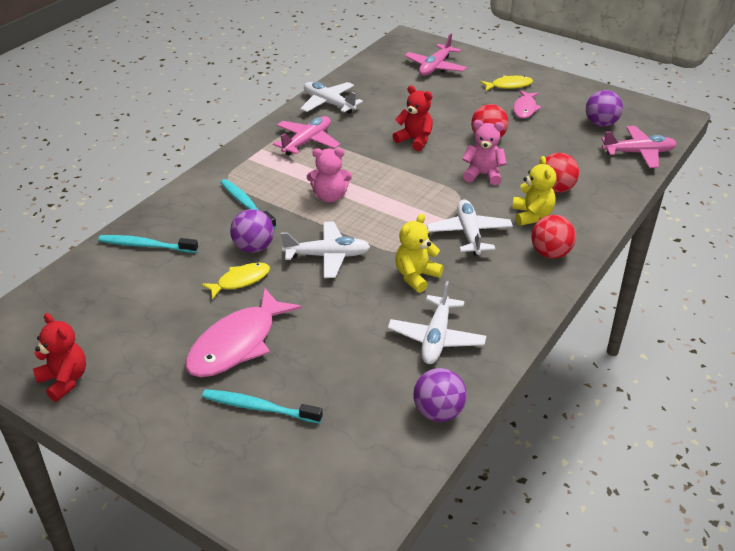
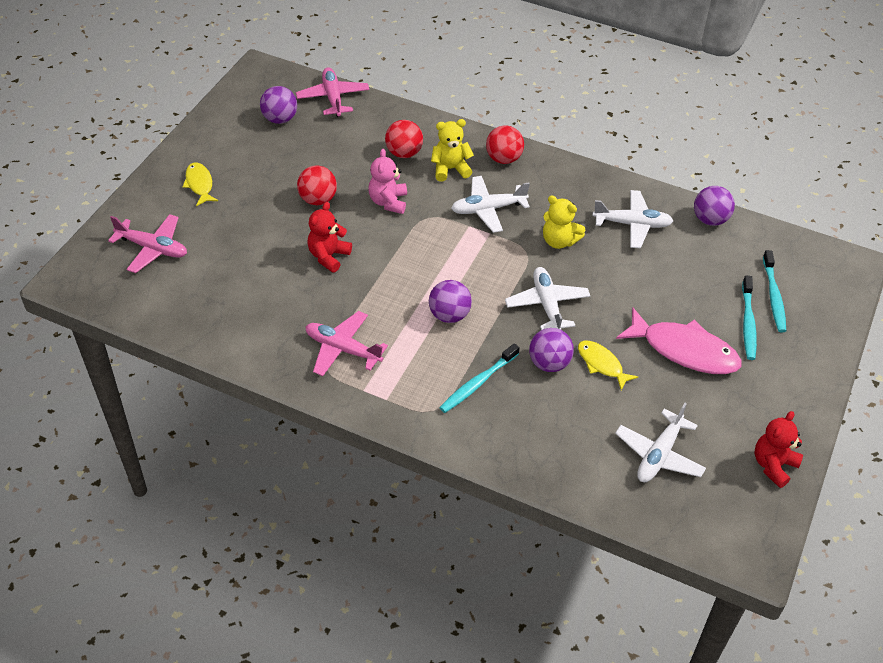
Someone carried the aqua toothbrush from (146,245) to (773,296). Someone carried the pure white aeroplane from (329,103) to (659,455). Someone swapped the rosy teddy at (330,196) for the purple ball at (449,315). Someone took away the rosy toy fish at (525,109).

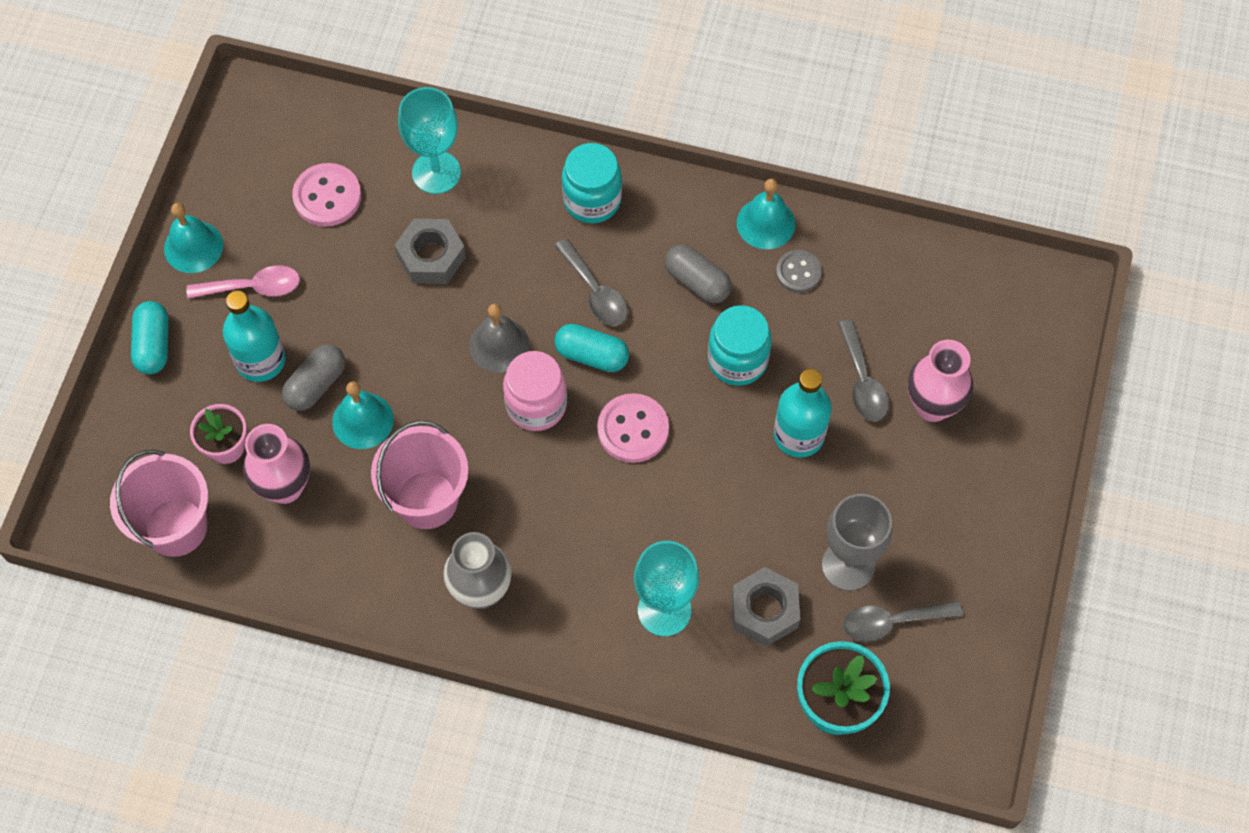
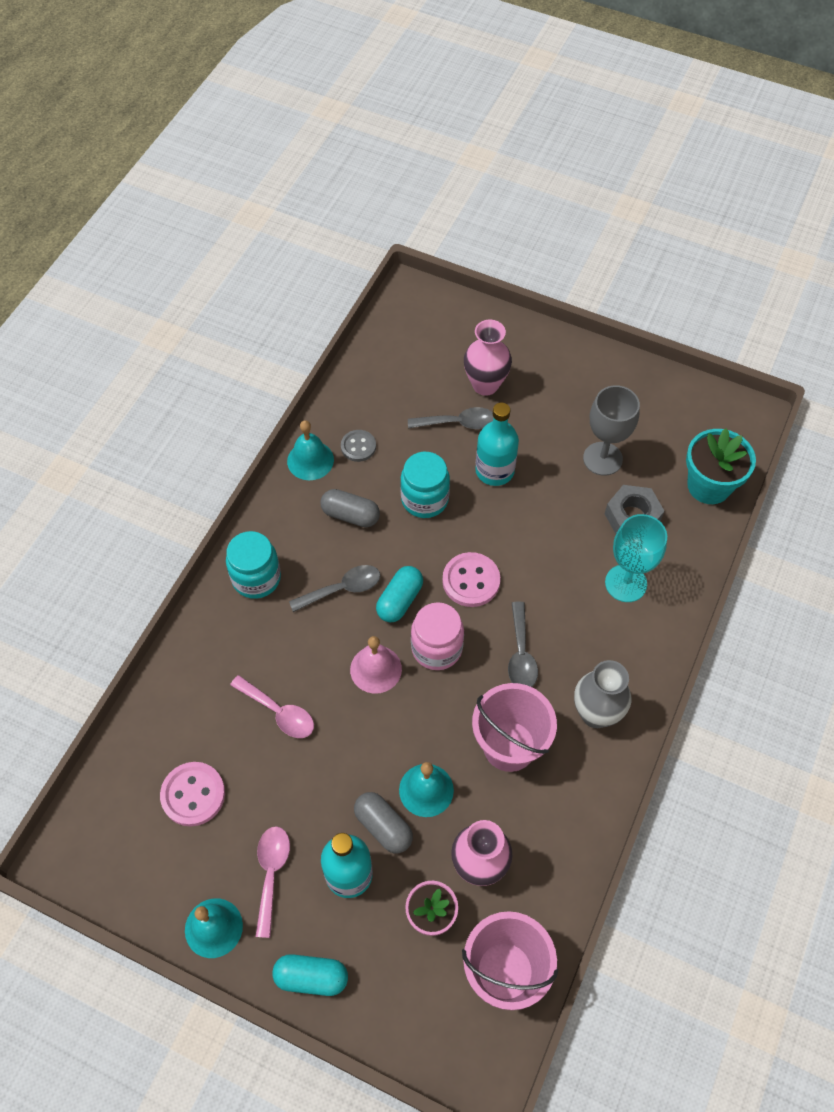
Someone swapped the ash-grey nut at (431,257) for the rosy tablespoon at (278,712). Someone took away the aqua goblet at (436,172). Someone repainted the ash-grey hand bell at (499,345), which became the rosy hand bell at (376,669). Someone rotated the ash-grey pill shape at (697,282) by 60 degrees clockwise. Someone carried the ash-grey tablespoon from (892,621) to (521,654).

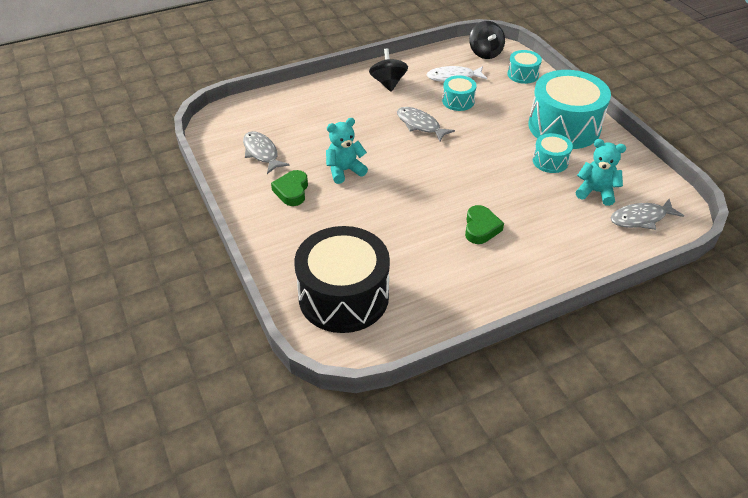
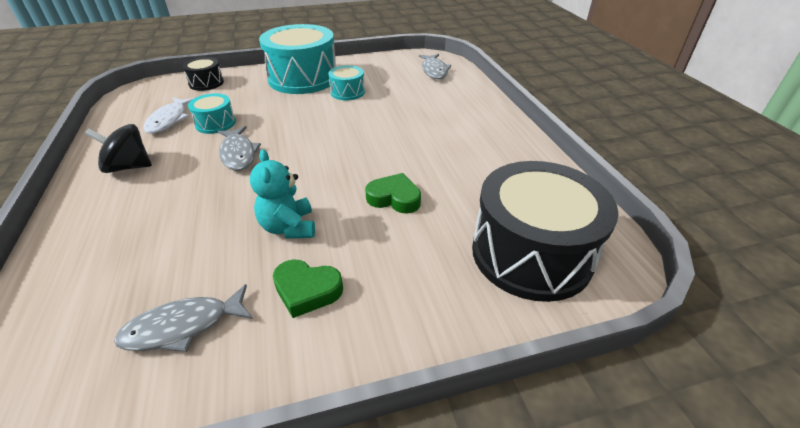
Someone rotated the ash-grey toy fish at (420,125) by 75 degrees counterclockwise. Someone carried the green love heart from (481,228) to (394,198). Someone took away the jet-black spinning top at (485,53). Someone repainted the aqua drum at (523,74), which became the jet-black drum at (206,83). Someone took away the aqua teddy at (596,192).

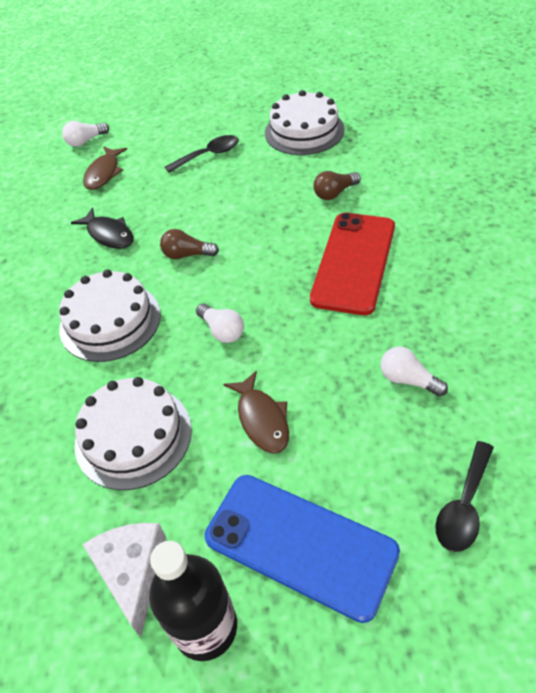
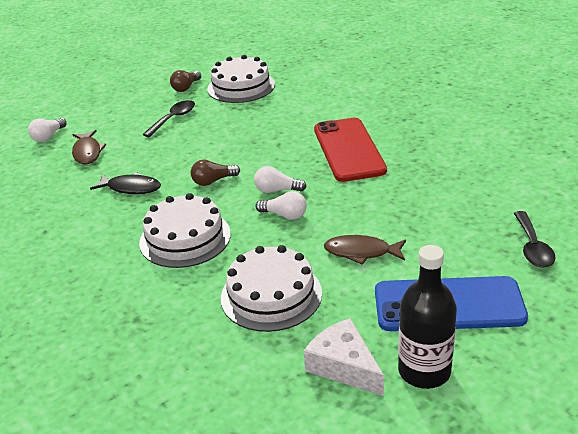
Someone rotated the dark brown toy fish at (262,419) by 150 degrees clockwise. Someone carried the dark brown lightbulb from (334,193) to (186,87). Someone carried the pure white lightbulb from (408,380) to (277,190).

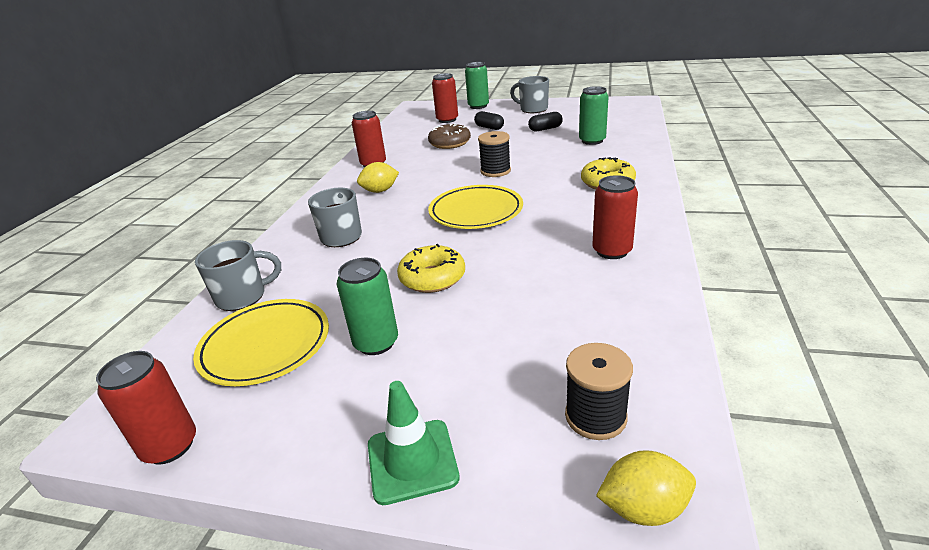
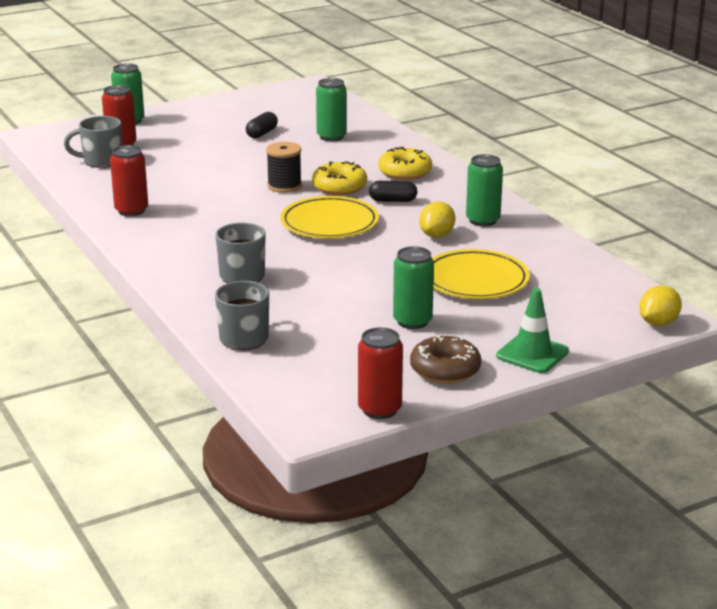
Someone carried the bright yellow dinner plate from (265,346) to (475,280). Someone carried the bright yellow toy lemon from (380,191) to (437,235). Someone carried the bright yellow doughnut from (432,278) to (339,187). Someone carried the dark brown doughnut from (450,143) to (445,370). Someone carried the jet-black pill shape from (489,127) to (393,200). Someone carried the ash-grey mug from (533,109) to (101,161). Someone took away the jet-black bobbin at (595,416). Someone repainted the scarlet can at (612,251), which became the green can at (483,220).

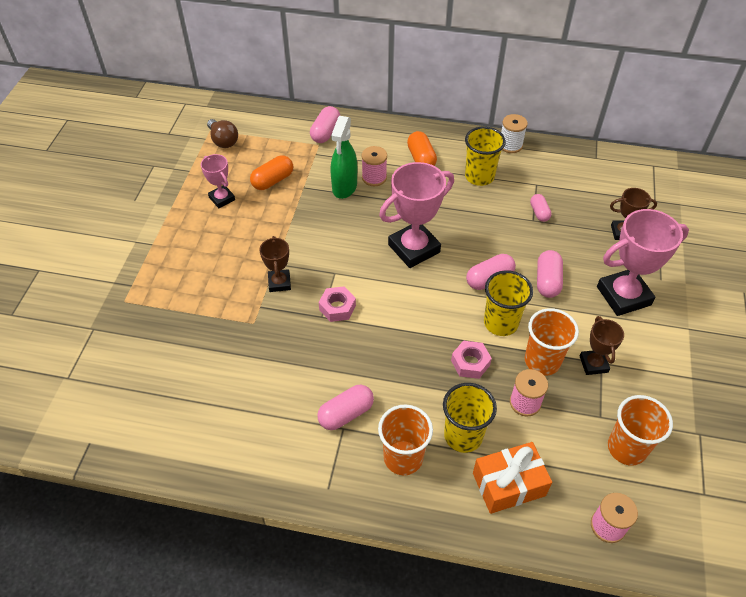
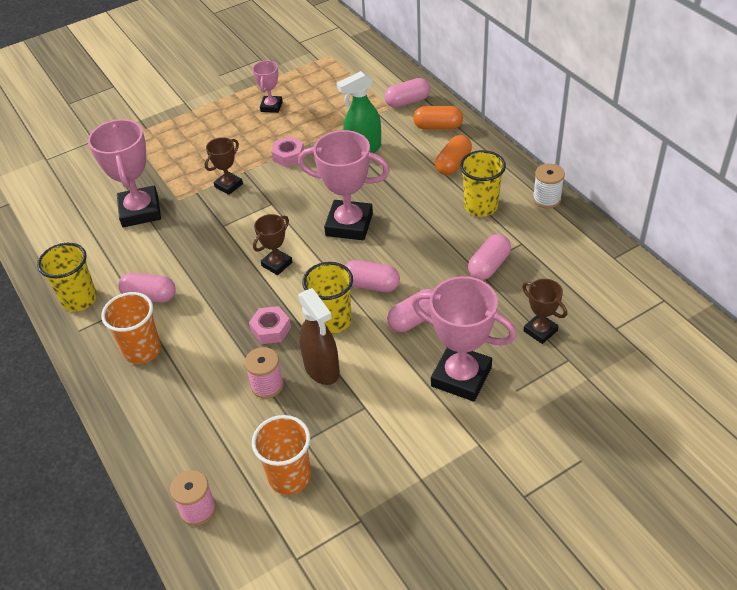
Someone took away the dark brown lightbulb at (223,141). Someone carried the bright orange pill shape from (273,180) to (438,127). Someone carried the rosy nut from (337,307) to (288,156). Someone took away the rosy bobbin at (374,178). Someone carried the bright yellow cup from (463,436) to (79,299). Someone took away the bright orange present at (508,484). Someone swapped the bright orange cup at (542,361) for the dark brown spray cleaner at (322,369). Someone scaled the rosy pill shape at (539,213) by 1.53. Someone carried the dark brown trophy from (593,364) to (277,264). Someone put down the rosy trophy at (140,211).

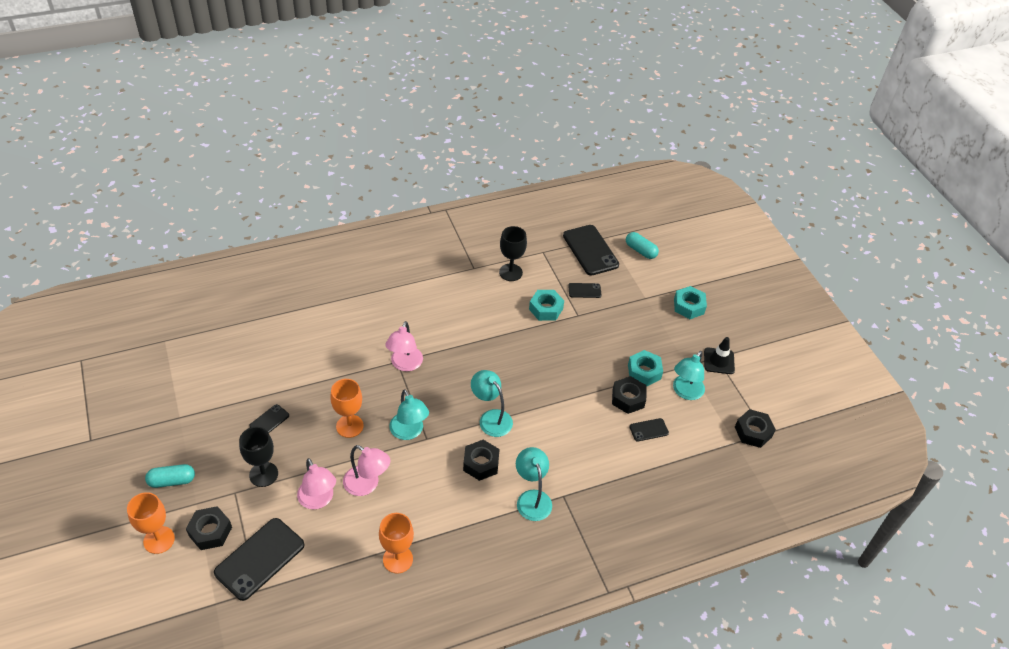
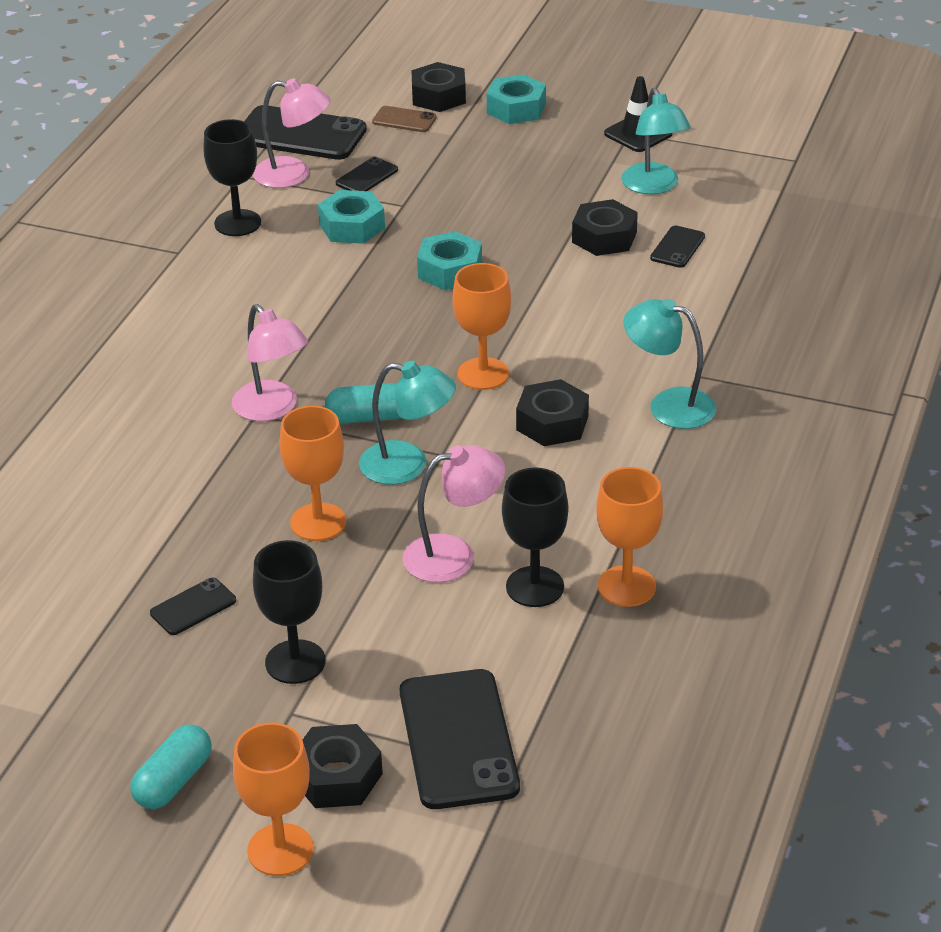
Someone rotated the jet-black smartphone at (269,421) by 60 degrees clockwise. Someone carried the rosy lamp from (318,500) to (293,174). Someone swapped the aqua lamp at (491,418) for the bright orange goblet at (483,374). Someone carried the aqua pill shape from (640,251) to (369,417). Someone carried the aqua nut from (644,372) to (450,270). Someone carried the jet-black nut from (753,432) to (439,96). Someone put down the dark brown smartphone at (404,120). Someone put down the jet-black goblet at (535,587).

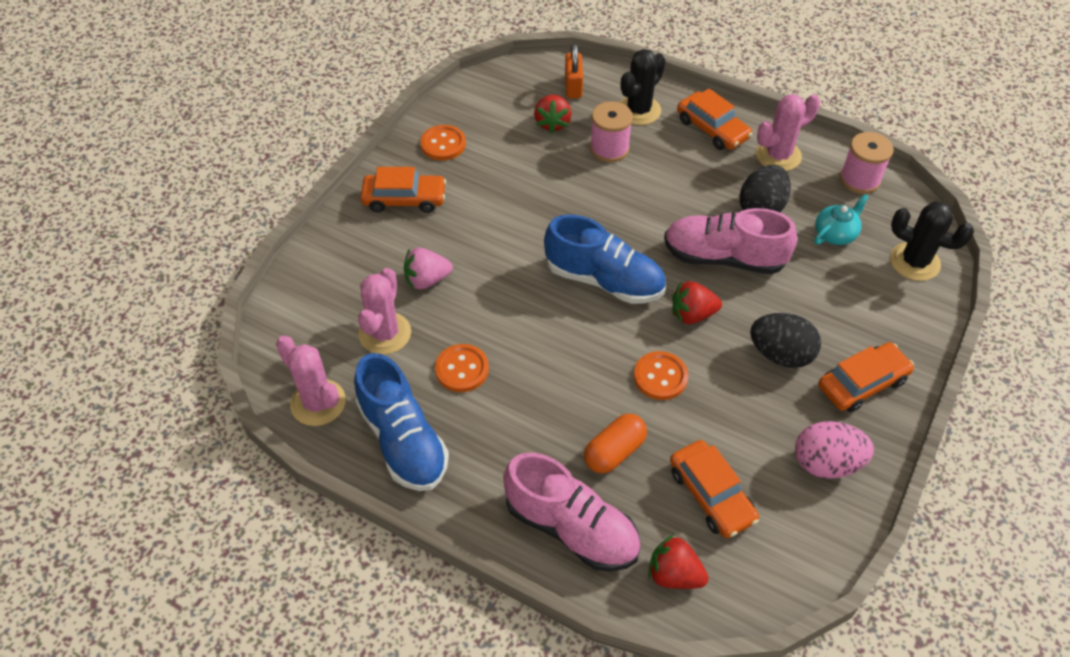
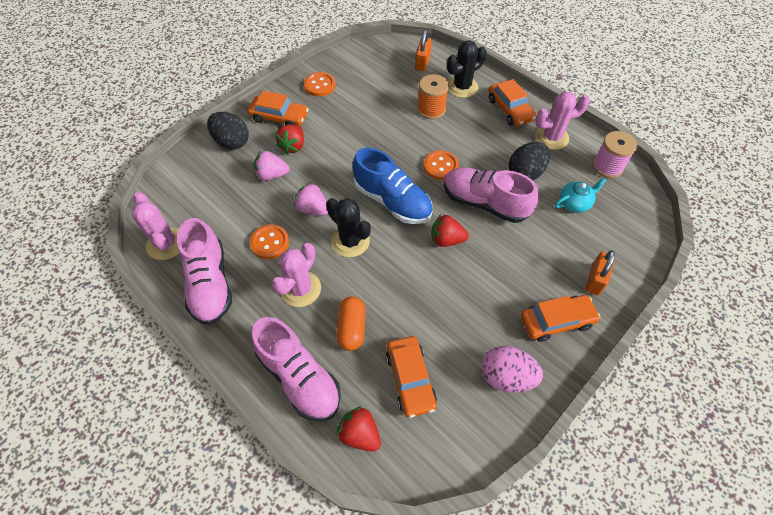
Someone repainted the blue sneaker at (403,440), which became the rosy sneaker at (210,283). Someone carried the rosy prickly plant from (385,333) to (300,289). Someone carried the scarlet strawberry from (552,123) to (293,146). Someone rotated the bright orange pill shape at (614,452) by 60 degrees counterclockwise. Someone repainted the rosy bobbin at (609,148), which became the bright orange bobbin at (431,109). Someone carried the bright orange sewing button from (660,377) to (440,166). Someone carried the jet-black egg shape from (780,354) to (232,142). Someone carried the jet-black prickly plant from (914,262) to (350,241). Someone put down the rosy strawberry at (313,209). Someone put down the bright orange small lock at (595,280).

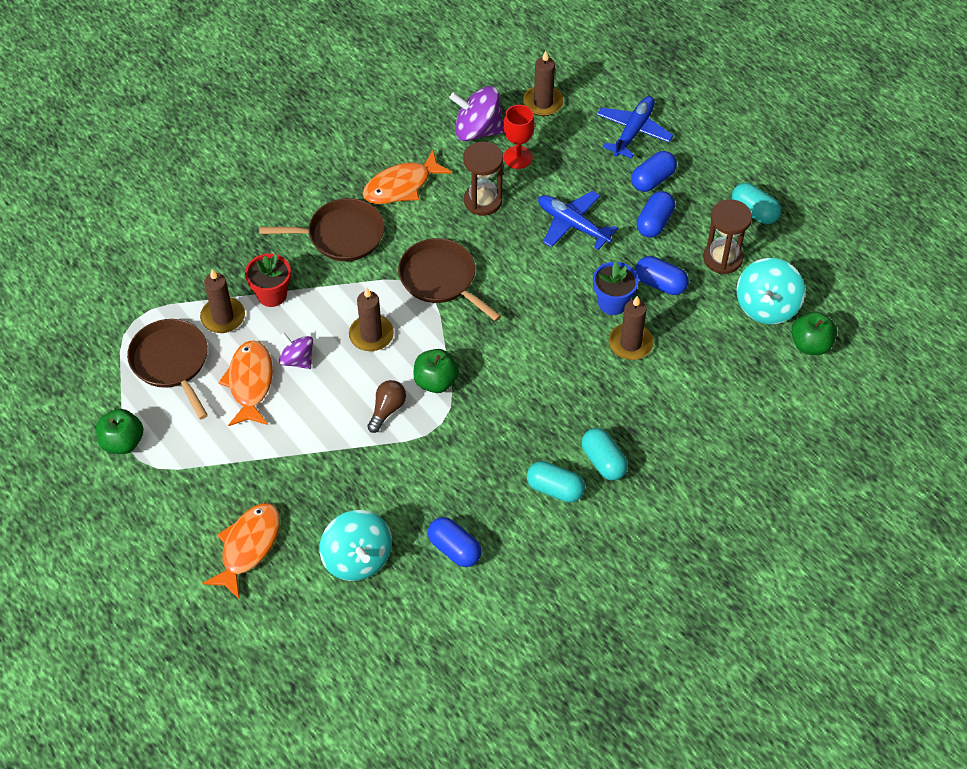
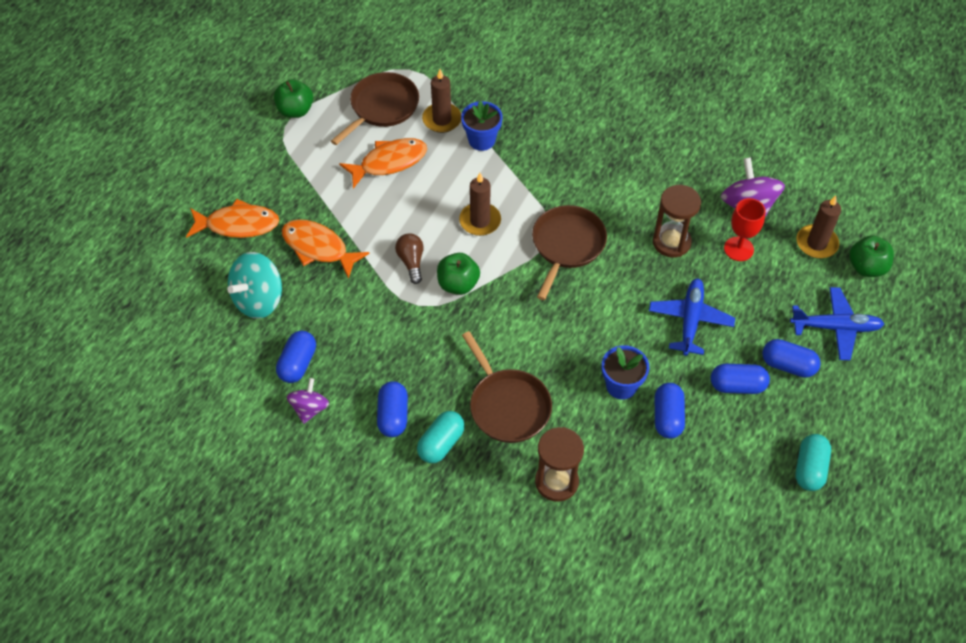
Someone repainted the scarlet potted plant at (272,294), which became the blue potted plant at (481,140). Someone carried the dark brown skillet from (342,235) to (508,406). Someone carried the purple spinning top from (297,360) to (309,409). Someone carried the bright orange toy fish from (401,186) to (318,248). Someone rotated the dark brown lightbulb at (387,410) by 105 degrees counterclockwise. Someone repainted the aqua pill shape at (555,489), which became the blue pill shape at (393,416). Someone took away the dark brown candle at (630,343). Someone carried the dark brown hourglass from (722,258) to (556,482). Someone took away the aqua spinning top at (766,306). Someone carried the green apple fruit from (810,344) to (866,267).

